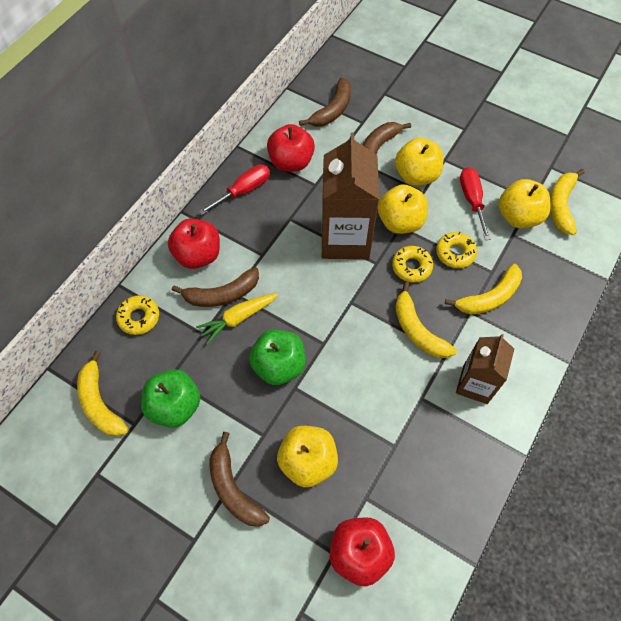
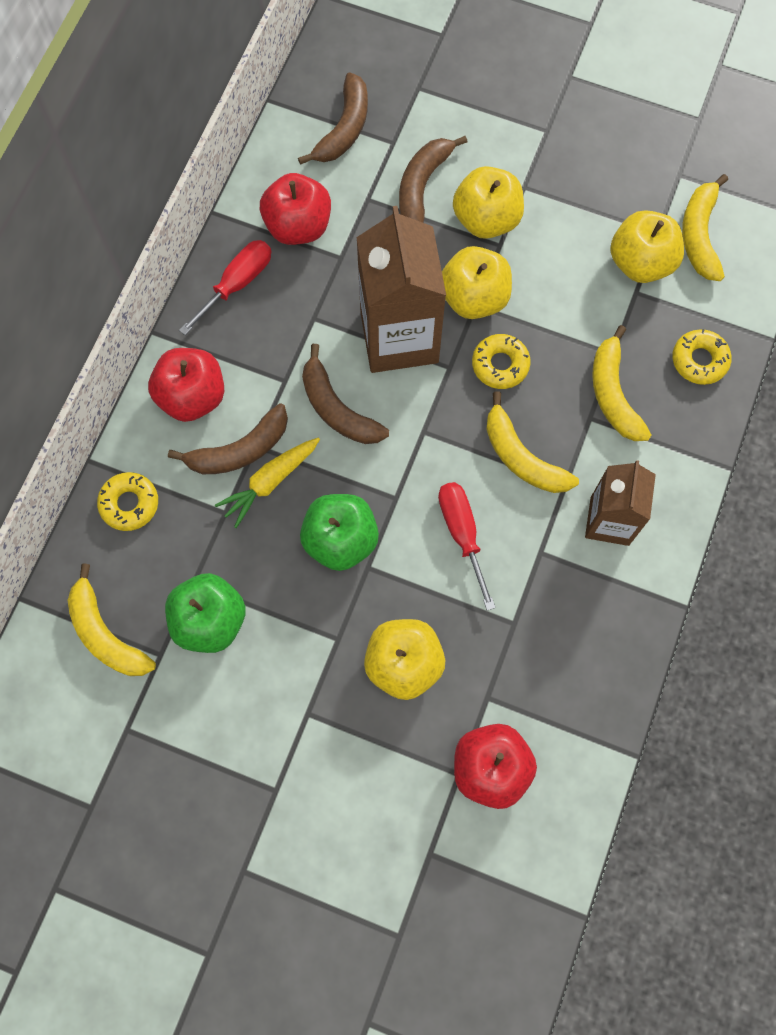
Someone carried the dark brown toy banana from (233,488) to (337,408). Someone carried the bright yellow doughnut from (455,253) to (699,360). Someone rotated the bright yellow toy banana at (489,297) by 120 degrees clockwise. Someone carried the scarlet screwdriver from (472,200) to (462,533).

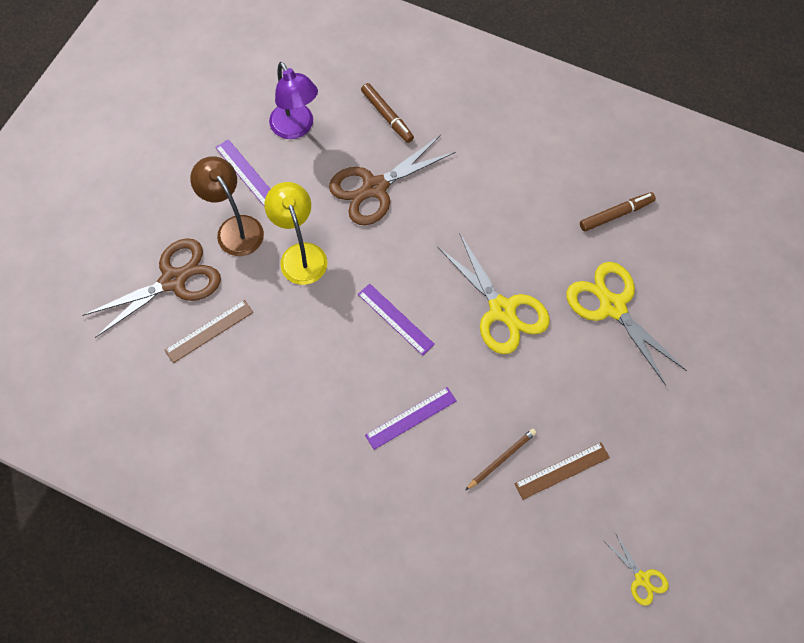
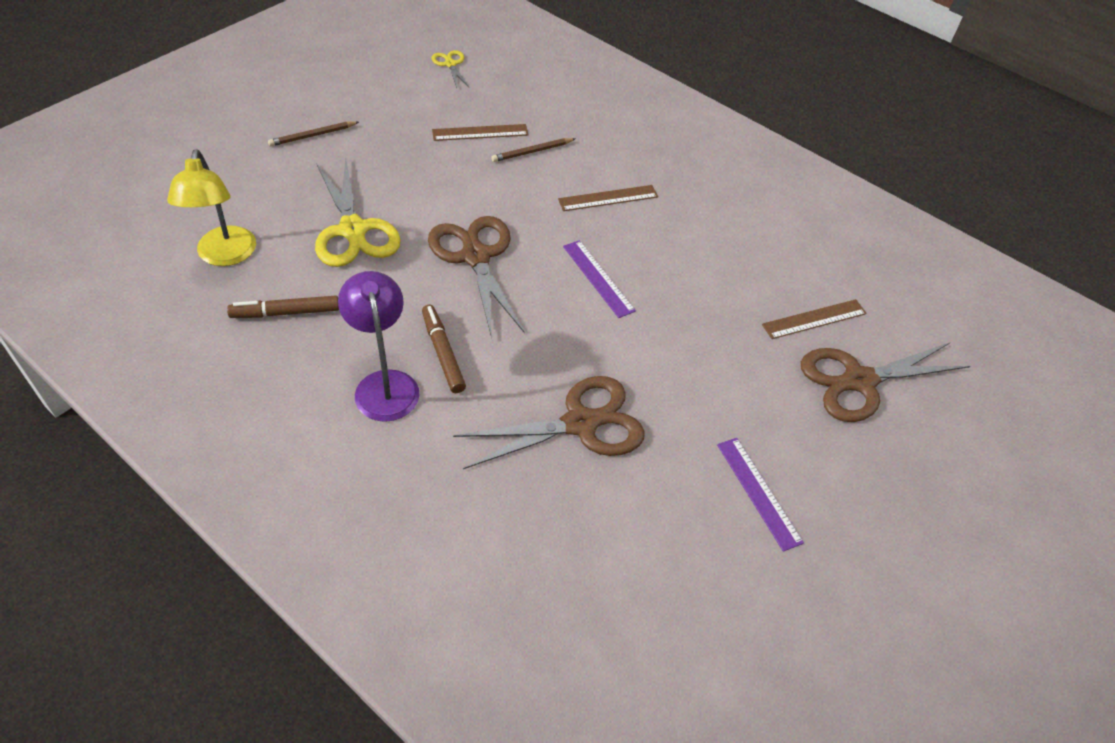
Someone took away the dark brown lamp at (235,228). Someone carried the bright yellow lamp from (300,254) to (225,256). Someone carried the purple lamp from (296,128) to (384,384). Someone carried the dark brown felt pen from (387,116) to (443,353). Someone repainted the purple straightedge at (411,418), which became the dark brown straightedge at (608,198). Someone repainted the bright yellow shears at (502,310), which became the dark brown shears at (475,256). Someone put down the dark brown lead pencil at (313,135).

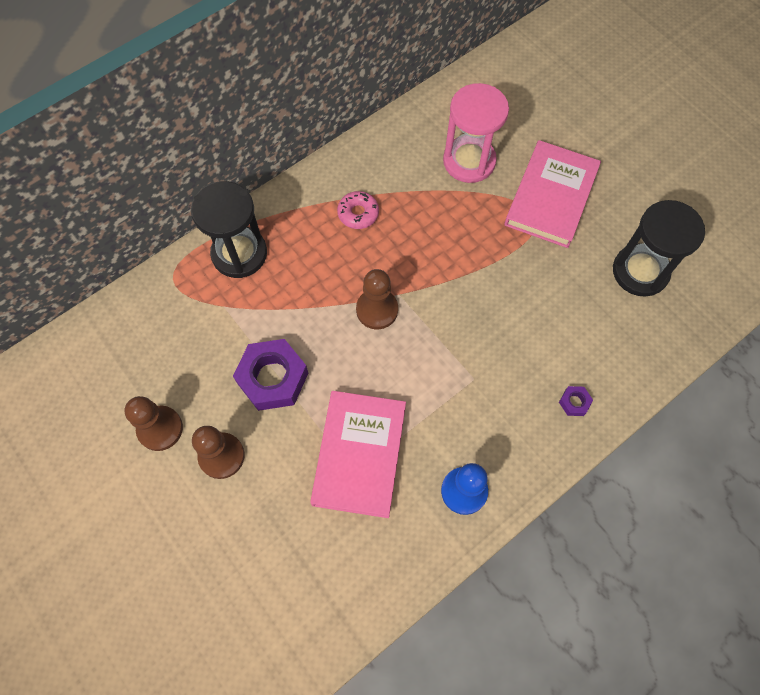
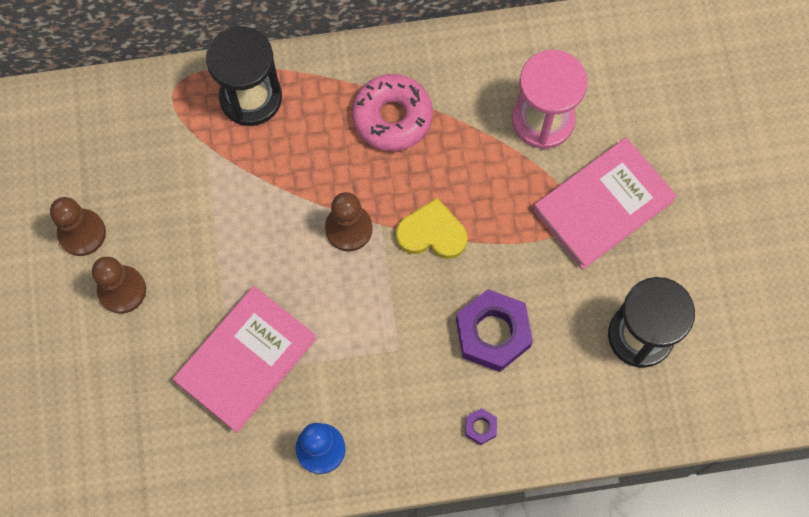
Someone carried the purple nut from (272,378) to (492,333). Someone scaled the rosy doughnut at (358,213) by 1.67. Someone put down the bright yellow love heart at (432,233).

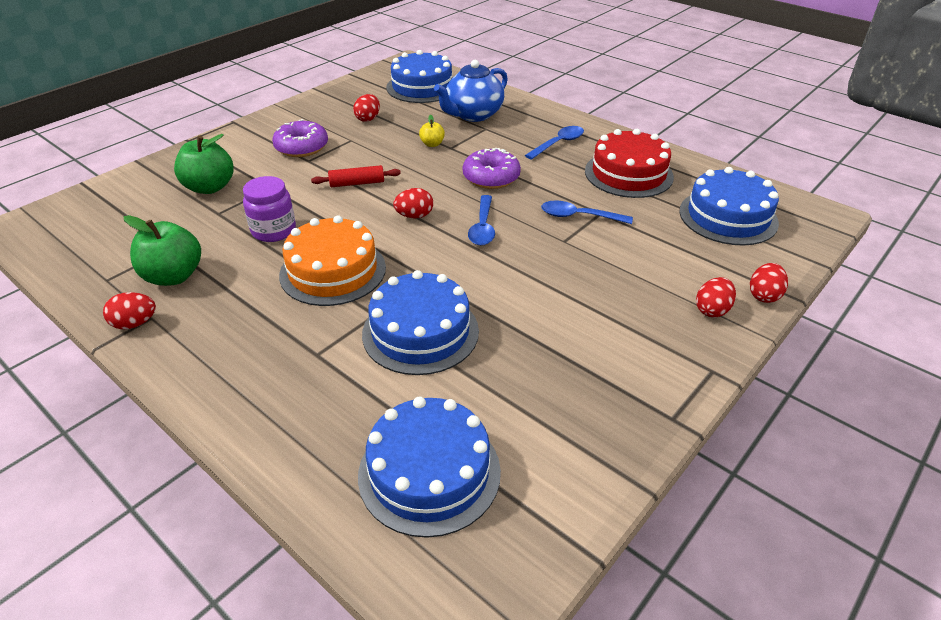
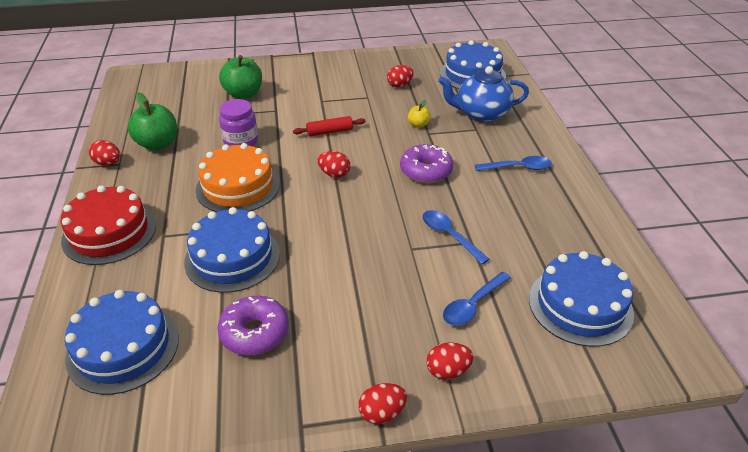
Someone carried the purple doughnut from (301,147) to (254,332). Someone rotated the scarlet rolling pin at (357,183) by 45 degrees counterclockwise. Someone carried the blue tablespoon from (483,227) to (472,305). Someone carried the scarlet gateau from (628,174) to (109,232). Someone carried the scarlet egg shape from (764,295) to (382,413).

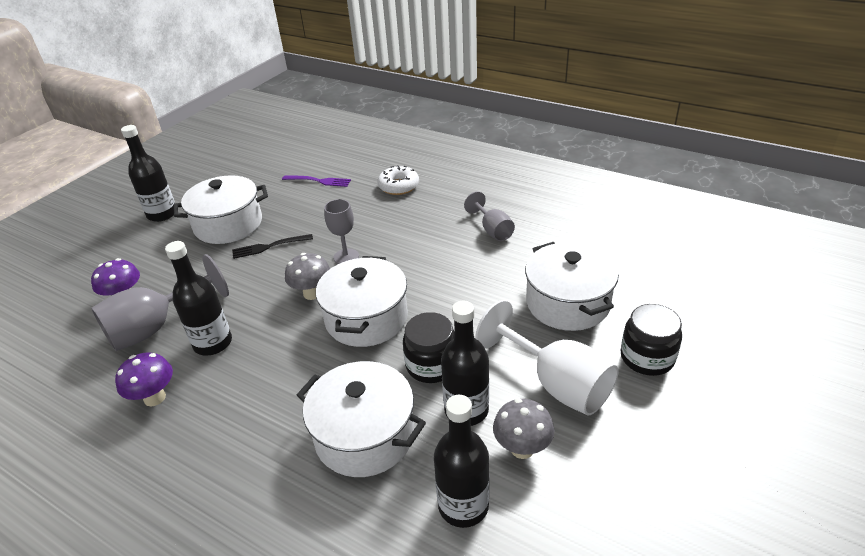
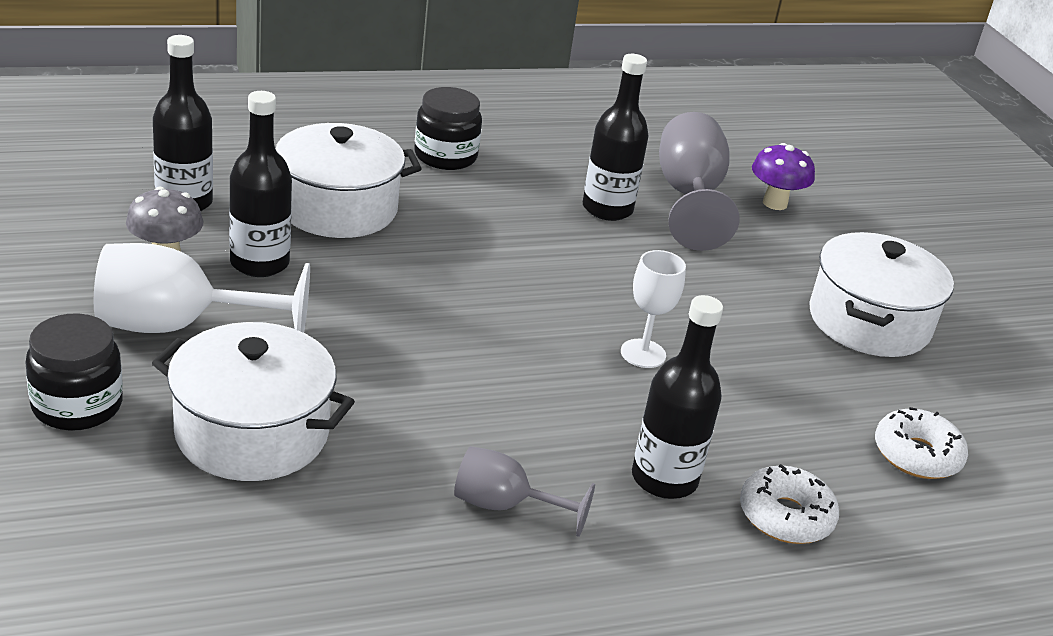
Someone took away the purple fungus at (155,398). Someone carried the jet-black flask from (162,214) to (664,479). Someone took away the jet-black fork at (269,246). Someone swapped the purple fork at (319,181) for the pure white doughnut at (916,455). Someone took away the ash-grey fungus at (312,293). Someone took away the pure white pot at (366,318). Someone repainted the ash-grey goblet at (346,257), which became the pure white goblet at (643,353). Someone carried the jet-black jam jar from (431,365) to (445,156).

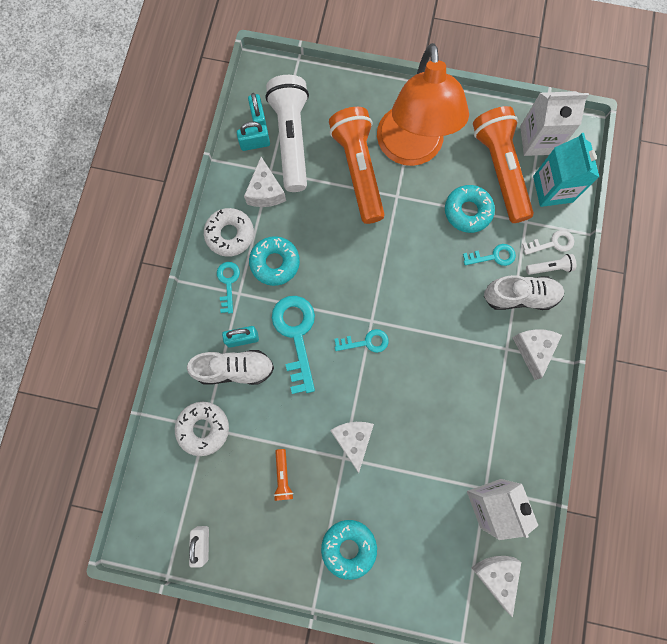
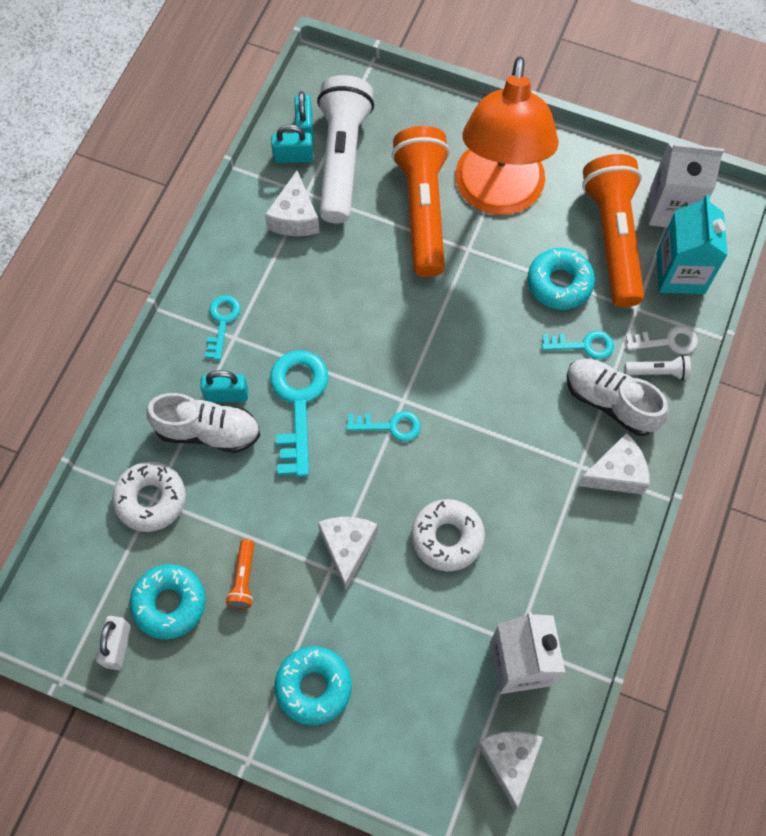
Someone carried the pure white doughnut from (230,234) to (447,537). Someone carried the aqua doughnut from (275,263) to (169,603). Someone rotated the pure white sneaker at (520,296) by 150 degrees counterclockwise. Someone rotated the pure white cheese wedge at (533,349) by 60 degrees clockwise.

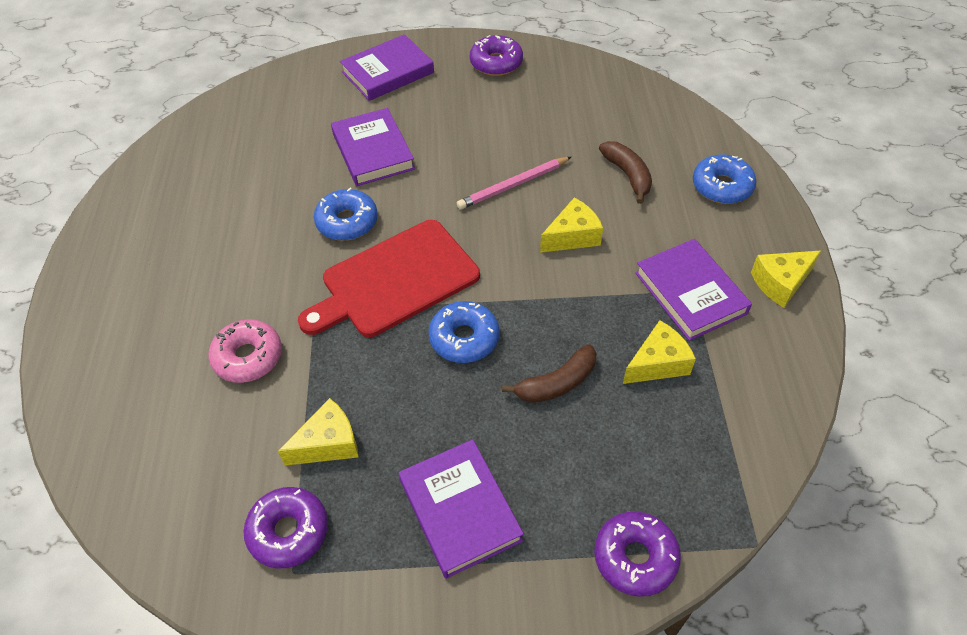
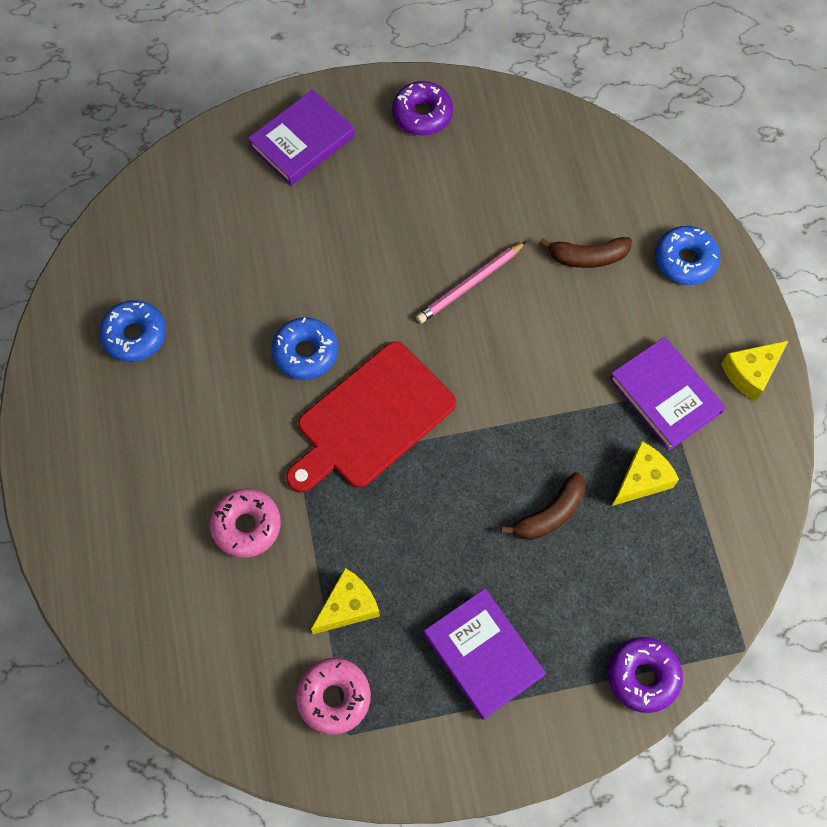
Someone repainted the purple doughnut at (288,531), which became the rosy doughnut at (334,697). Someone took away the purple book at (373,151). Someone carried the blue doughnut from (464,338) to (135,335). Someone took away the bright yellow cheese wedge at (572,236). Someone rotated the dark brown toy banana at (628,175) by 120 degrees clockwise.

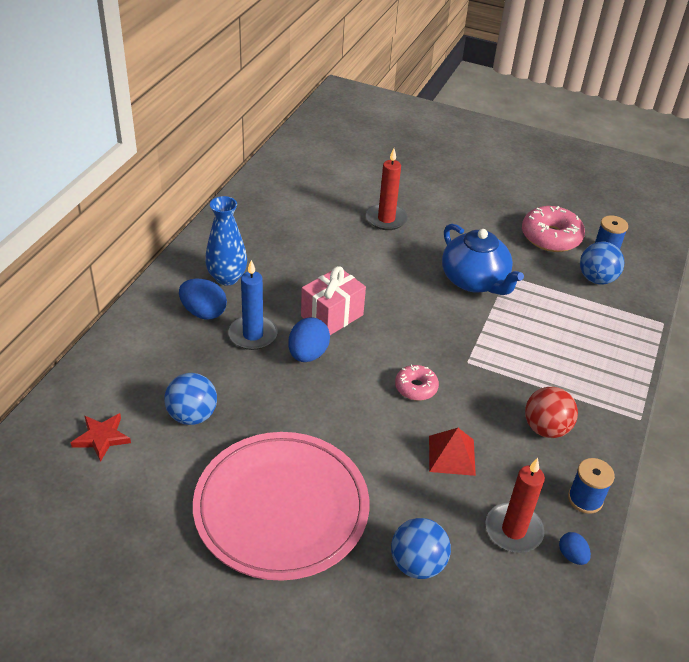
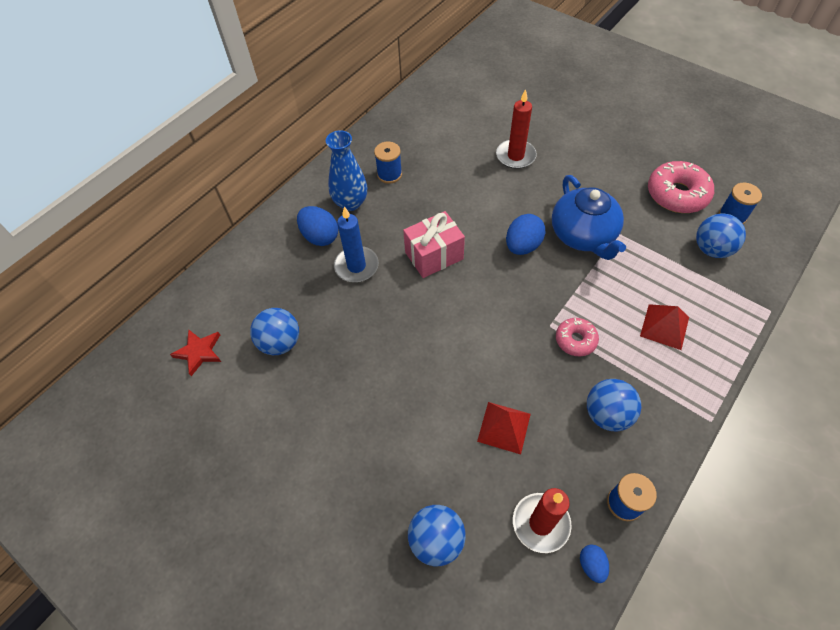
Someone took away the rosy dinner plate at (281,508). Someone carried the blue egg shape from (308,354) to (522,246). Someone carried the rosy doughnut from (416,387) to (575,340). Someone repainted the scarlet ball at (545,428), which became the blue ball at (607,414). Someone put down the blue bobbin at (389,174). Someone put down the scarlet pyramid at (664,326).

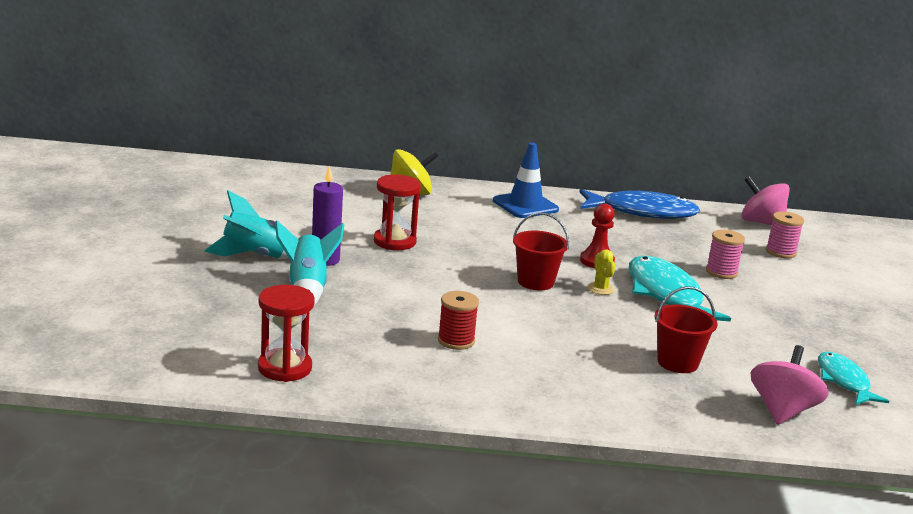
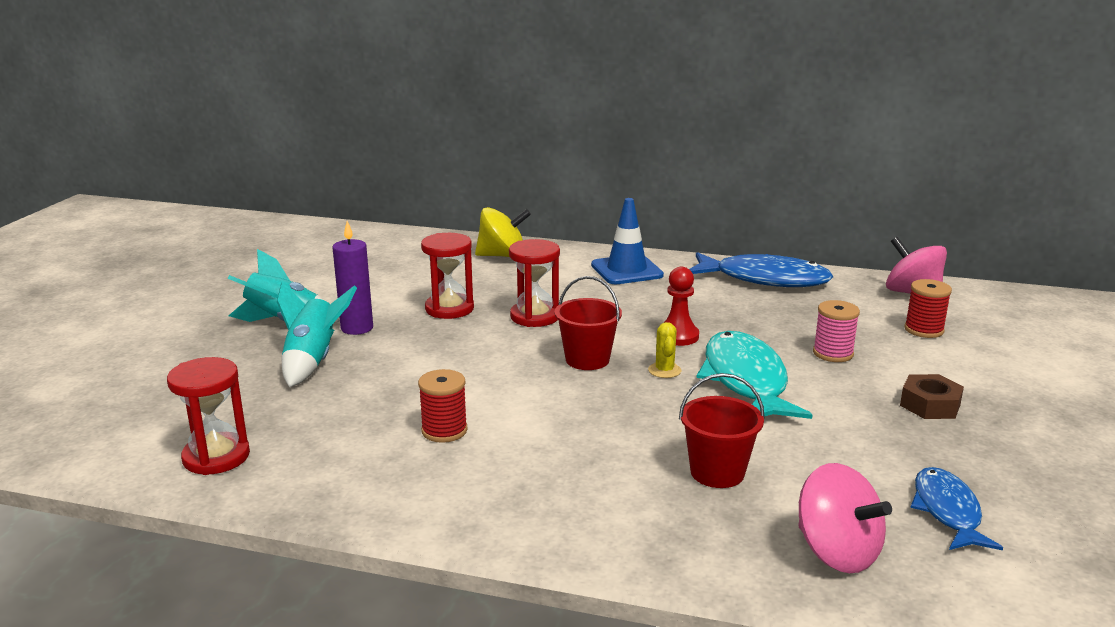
Someone rotated the rosy spinning top at (782,411) by 105 degrees clockwise. Someone repainted the rosy bobbin at (781,252), which became the scarlet bobbin at (924,330). Someone repainted the aqua toy fish at (844,381), which became the blue toy fish at (947,511). Someone put down the scarlet hourglass at (535,317). Someone put down the dark brown nut at (930,405).

